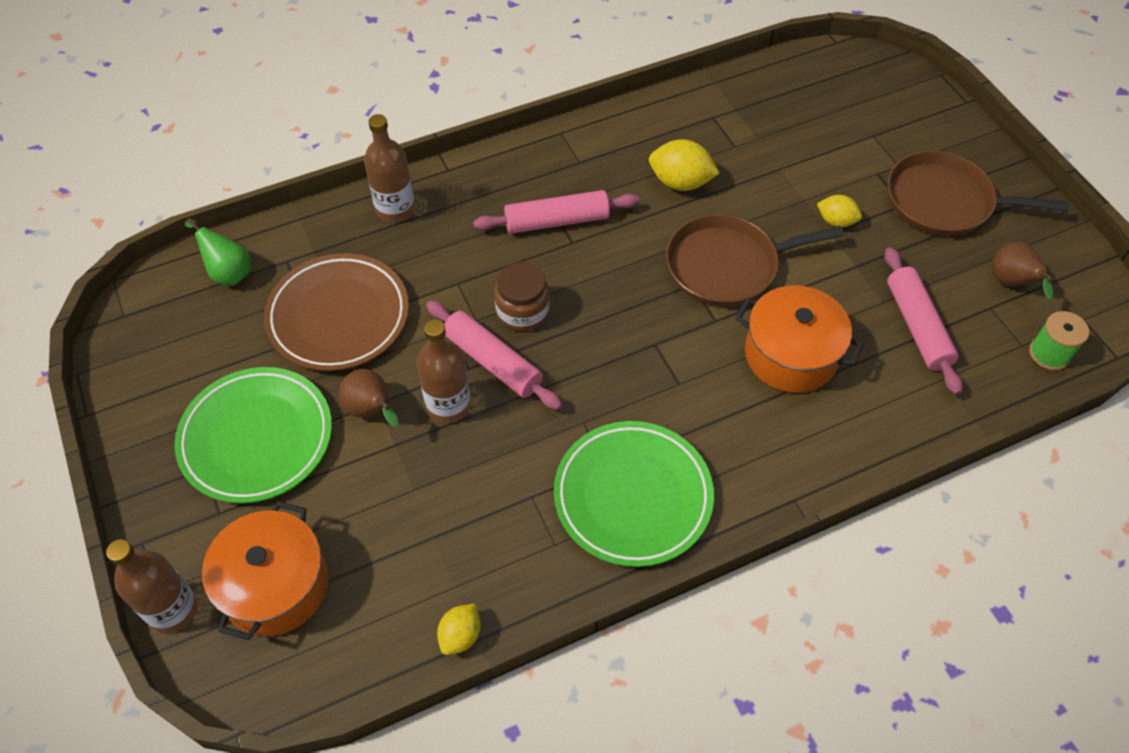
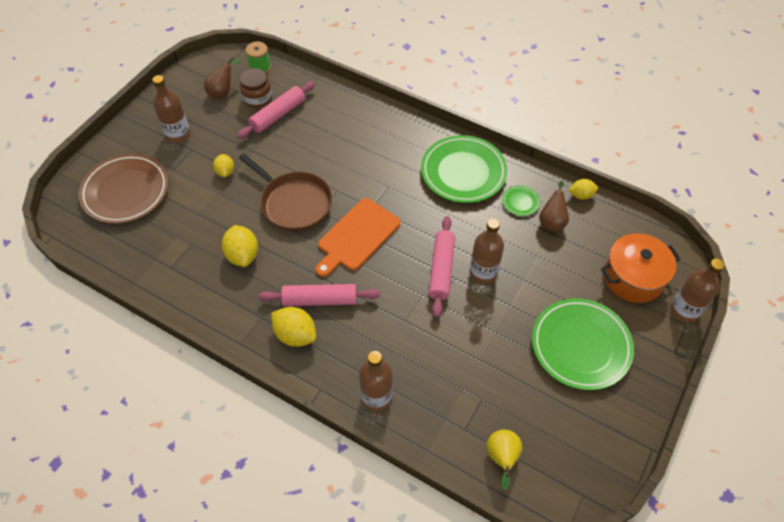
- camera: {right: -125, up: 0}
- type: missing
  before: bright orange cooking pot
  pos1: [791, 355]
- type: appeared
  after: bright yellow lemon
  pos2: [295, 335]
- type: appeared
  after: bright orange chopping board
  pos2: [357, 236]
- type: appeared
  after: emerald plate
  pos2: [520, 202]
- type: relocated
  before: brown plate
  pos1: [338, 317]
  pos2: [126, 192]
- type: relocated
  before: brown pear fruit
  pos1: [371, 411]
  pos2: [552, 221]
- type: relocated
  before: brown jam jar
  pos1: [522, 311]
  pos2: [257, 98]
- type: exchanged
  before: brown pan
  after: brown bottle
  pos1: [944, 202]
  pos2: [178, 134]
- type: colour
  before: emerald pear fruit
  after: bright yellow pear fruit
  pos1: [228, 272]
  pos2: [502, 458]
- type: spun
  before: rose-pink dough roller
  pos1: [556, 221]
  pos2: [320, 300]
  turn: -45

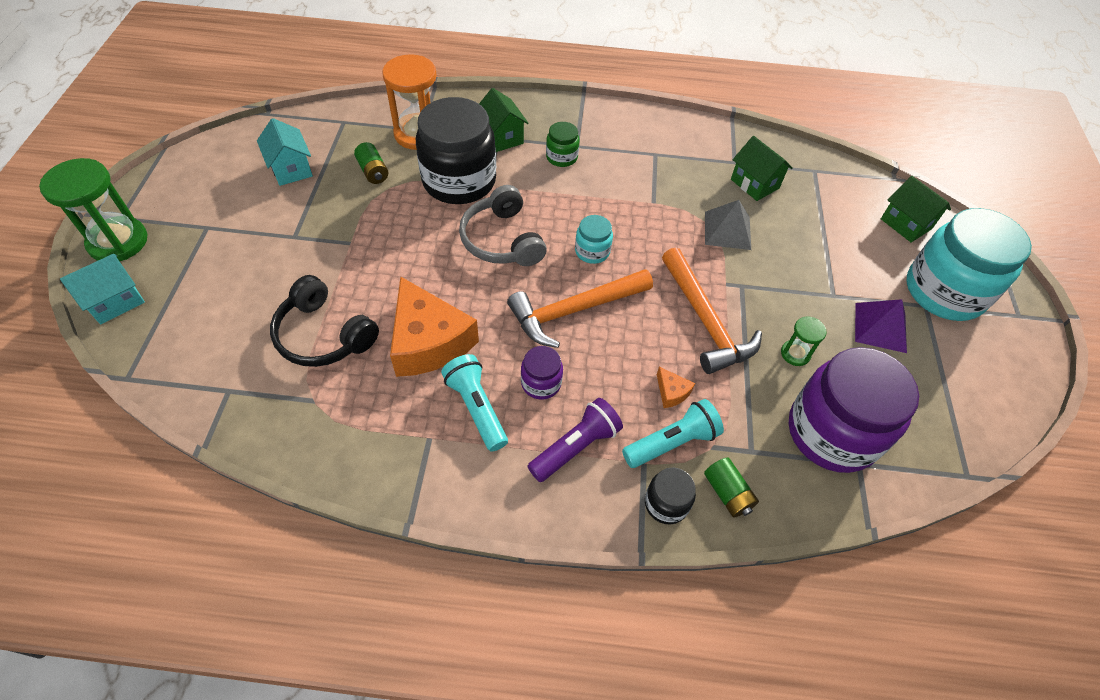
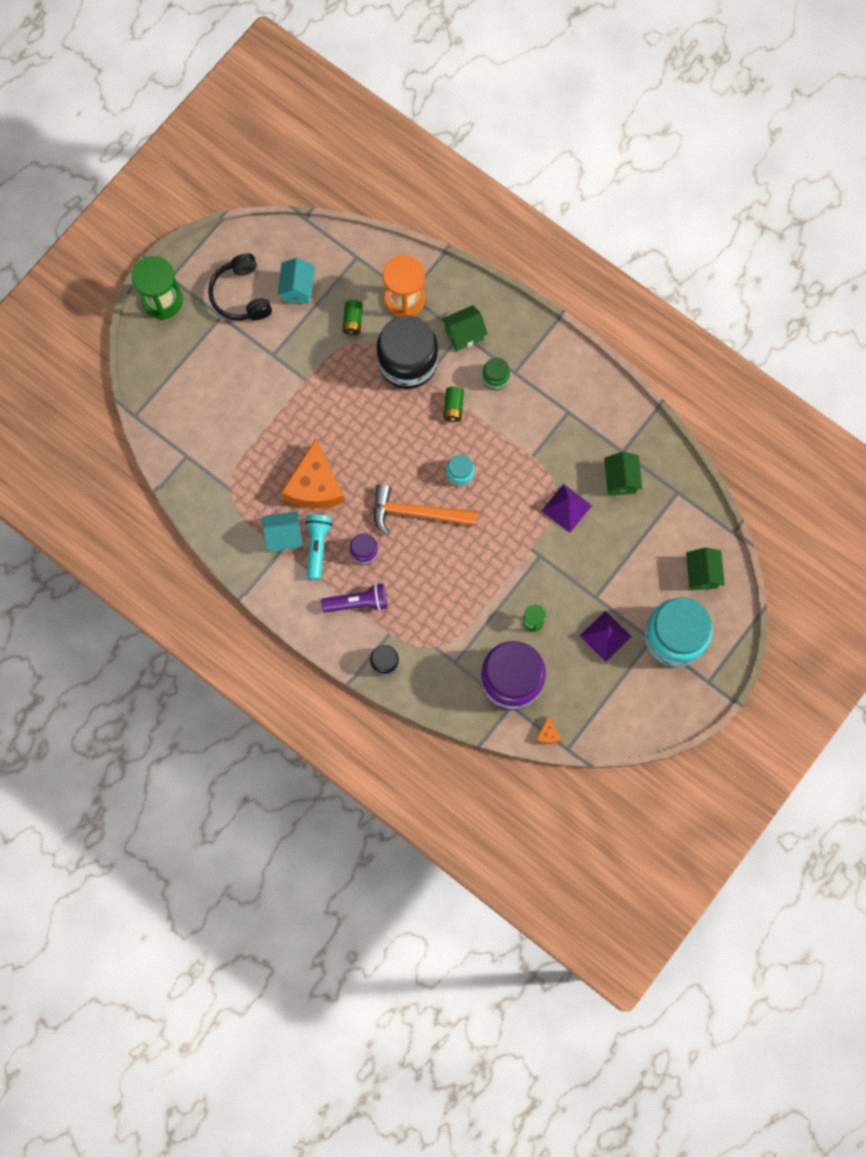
- camera: {right: 35, up: 20}
- type: missing
  before: grey over-ear headphones
  pos1: [502, 240]
- type: missing
  before: teal torch
  pos1: [672, 442]
- type: missing
  before: bright orange carpenter's hammer
  pos1: [705, 320]
- type: relocated
  before: teal toy house
  pos1: [115, 301]
  pos2: [284, 536]
- type: relocated
  before: black over-ear headphones
  pos1: [324, 335]
  pos2: [241, 295]
- type: relocated
  before: bright orange cheese wedge
  pos1: [671, 392]
  pos2: [548, 734]
- type: relocated
  before: emerald battery
  pos1: [727, 493]
  pos2: [453, 407]
- type: colour
  before: grey solid pyramid
  after: purple solid pyramid
  pos1: [727, 230]
  pos2: [566, 508]
- type: spun
  before: emerald toy house
  pos1: [501, 137]
  pos2: [464, 334]
  turn: 60

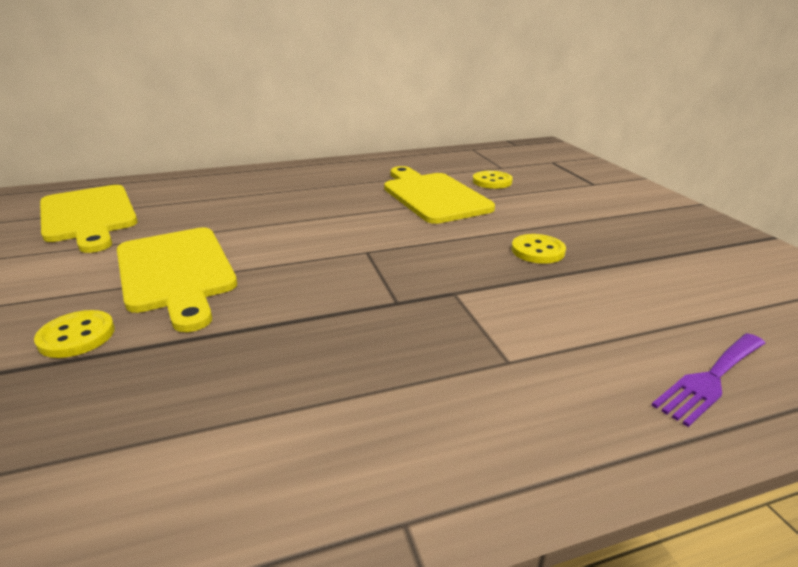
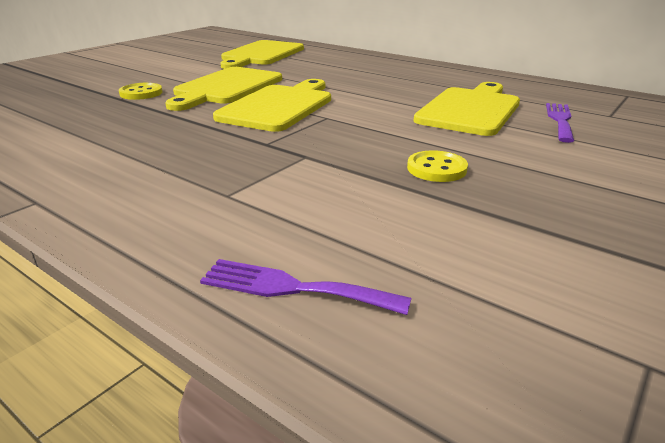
- camera: {right: 55, up: 0}
- type: appeared
  after: bright yellow chopping board
  pos2: [279, 106]
- type: exchanged
  before: bright yellow shirt button
  after: purple dinner fork
  pos1: [492, 181]
  pos2: [560, 120]

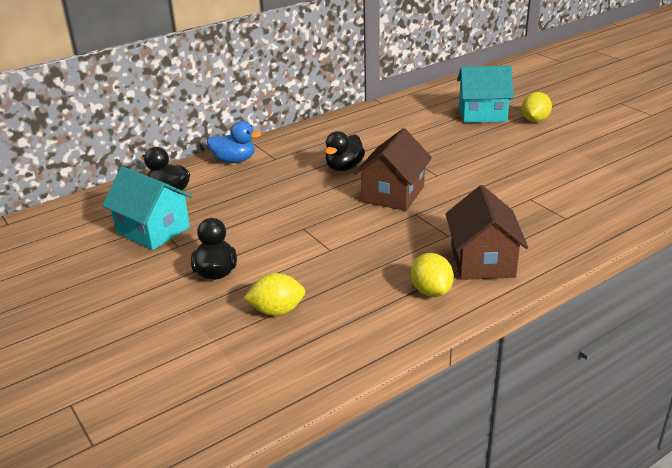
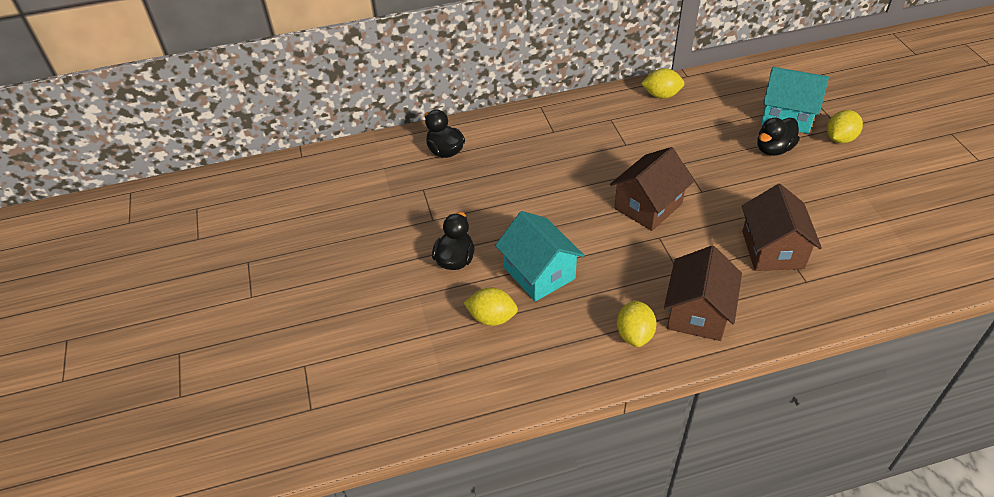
- camera: {right: 20, up: 15}
- type: missing
  before: cobalt toy duck
  pos1: [234, 160]
- type: appeared
  after: bright yellow lemon
  pos2: [661, 95]
- type: appeared
  after: brown toy house
  pos2: [772, 249]
- type: relocated
  before: teal toy house
  pos1: [153, 230]
  pos2: [539, 273]
- type: relocated
  before: black toy duck
  pos1: [344, 167]
  pos2: [773, 149]

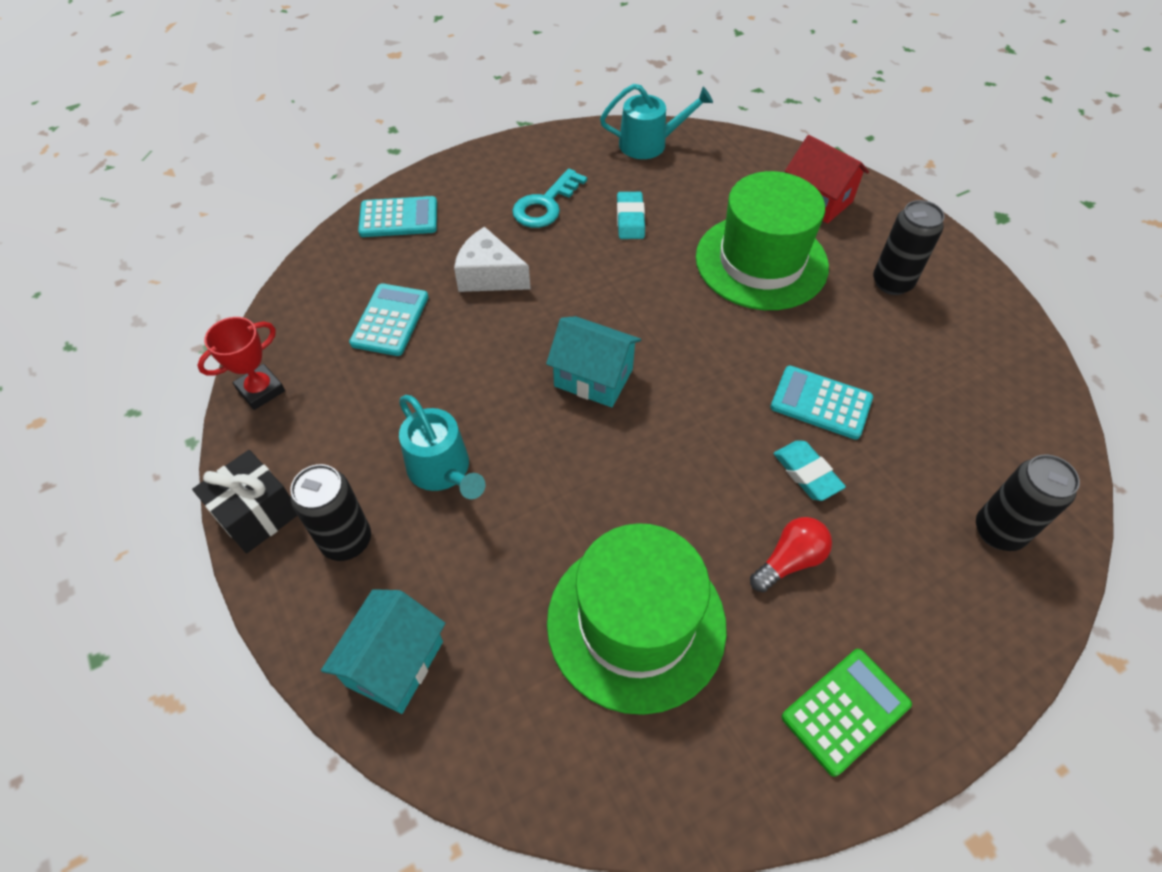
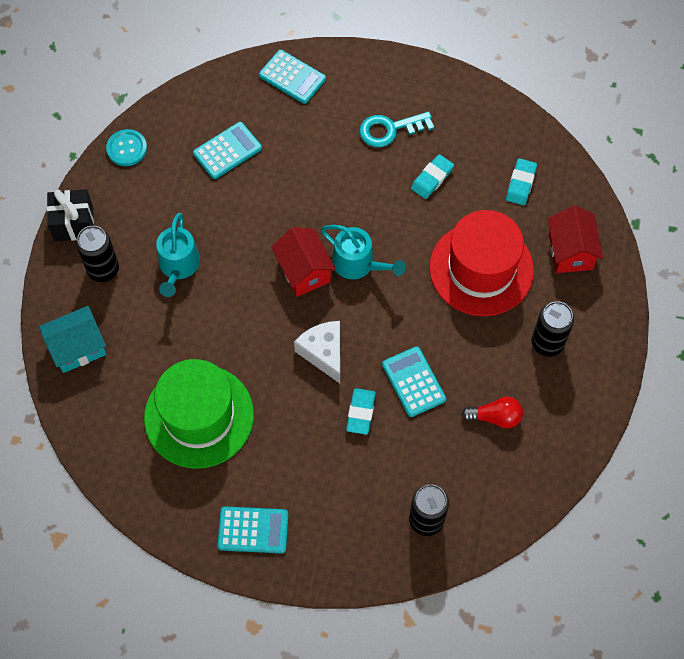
- camera: {right: 40, up: 10}
- type: appeared
  after: teal gum eraser
  pos2: [521, 184]
- type: relocated
  before: white cheese wedge
  pos1: [489, 275]
  pos2: [323, 353]
- type: relocated
  before: teal sprinkling can
  pos1: [649, 144]
  pos2: [358, 264]
- type: relocated
  before: scarlet light bulb
  pos1: [789, 561]
  pos2: [495, 417]
- type: exchanged
  before: scarlet prize cup
  after: teal shirt button
  pos1: [261, 390]
  pos2: [127, 148]
- type: colour
  before: teal toy house
  after: scarlet toy house
  pos1: [593, 378]
  pos2: [304, 271]
- type: colour
  before: emerald top hat
  after: scarlet top hat
  pos1: [761, 262]
  pos2: [481, 269]
- type: colour
  before: emerald calculator
  after: teal calculator
  pos1: [845, 710]
  pos2: [253, 530]

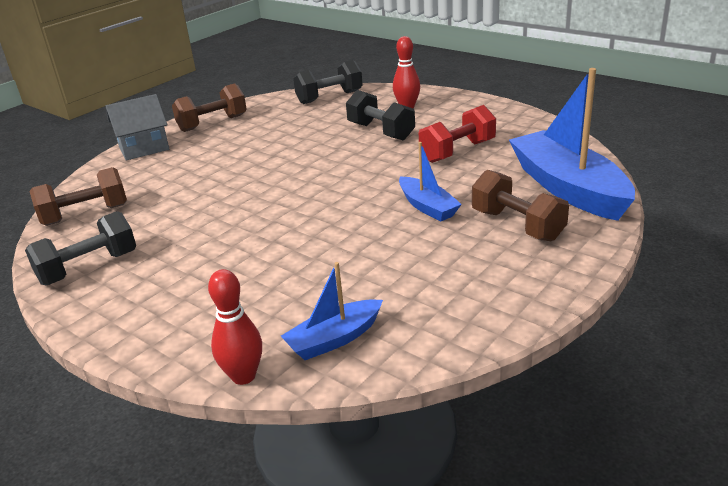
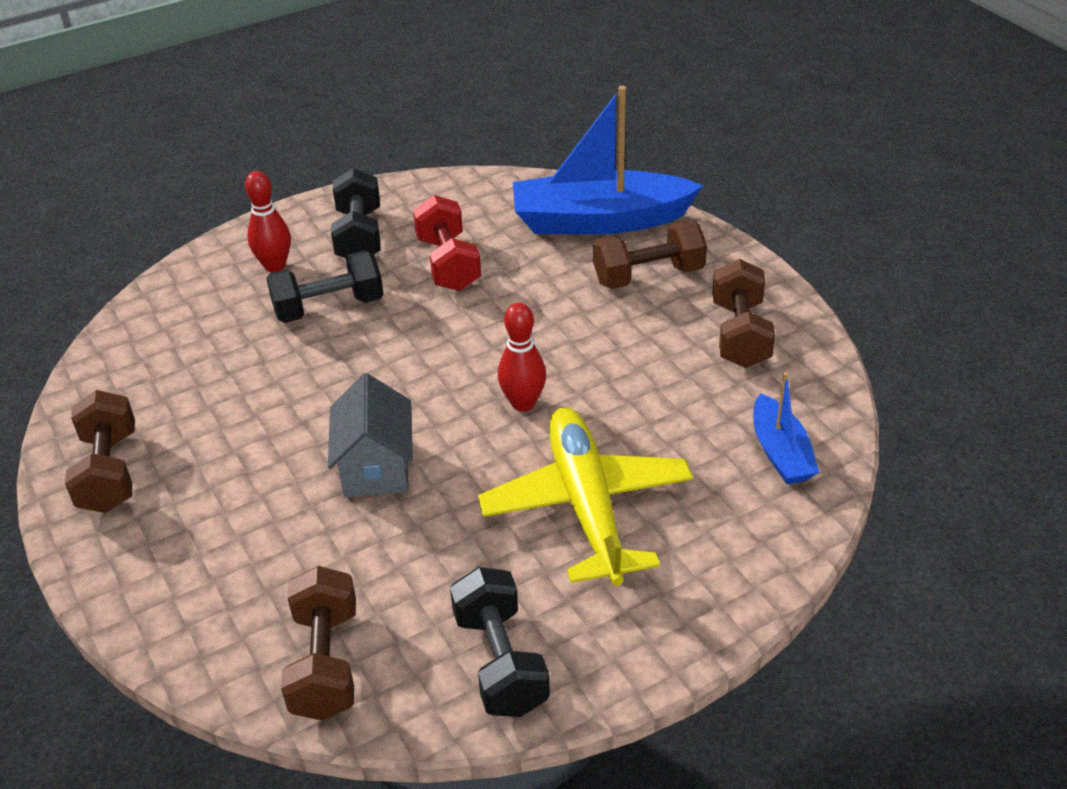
- camera: {right: -70, up: 10}
- type: missing
  before: cobalt sailboat
  pos1: [427, 207]
- type: appeared
  after: bright yellow toy plane
  pos2: [587, 506]
- type: appeared
  after: brown free weight
  pos2: [740, 334]
- type: relocated
  before: grey toy house
  pos1: [144, 148]
  pos2: [376, 467]
- type: relocated
  before: scarlet skittle
  pos1: [243, 376]
  pos2: [523, 403]
- type: relocated
  before: black free weight
  pos1: [329, 97]
  pos2: [359, 236]

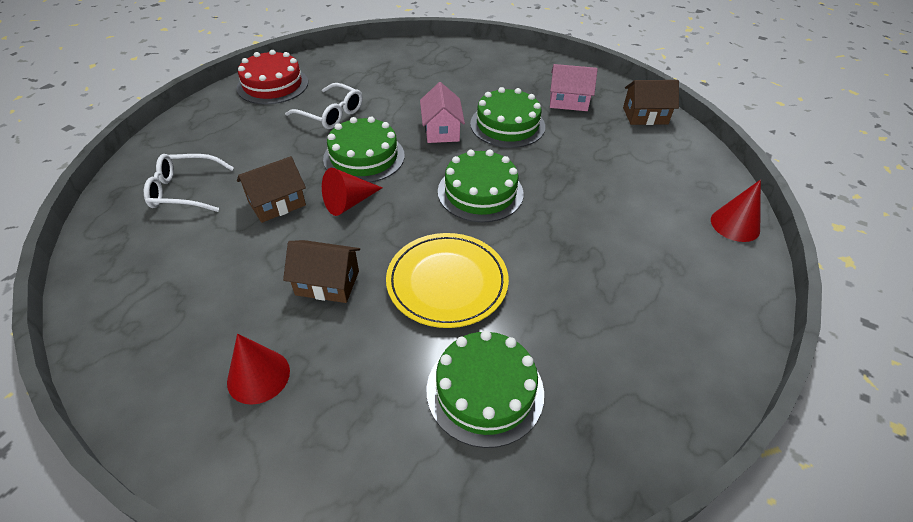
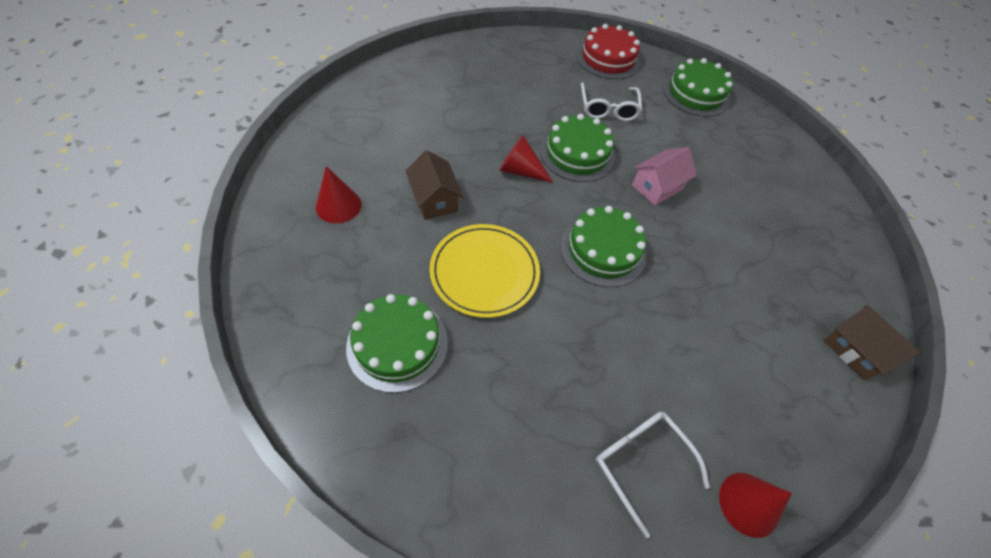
- camera: {right: 55, up: 10}
- type: missing
  before: brown toy house
  pos1: [277, 203]
- type: missing
  before: rose-pink toy house
  pos1: [568, 101]
- type: relocated
  before: white glasses
  pos1: [184, 191]
  pos2: [641, 462]
- type: relocated
  before: emerald layer cake
  pos1: [507, 125]
  pos2: [696, 94]

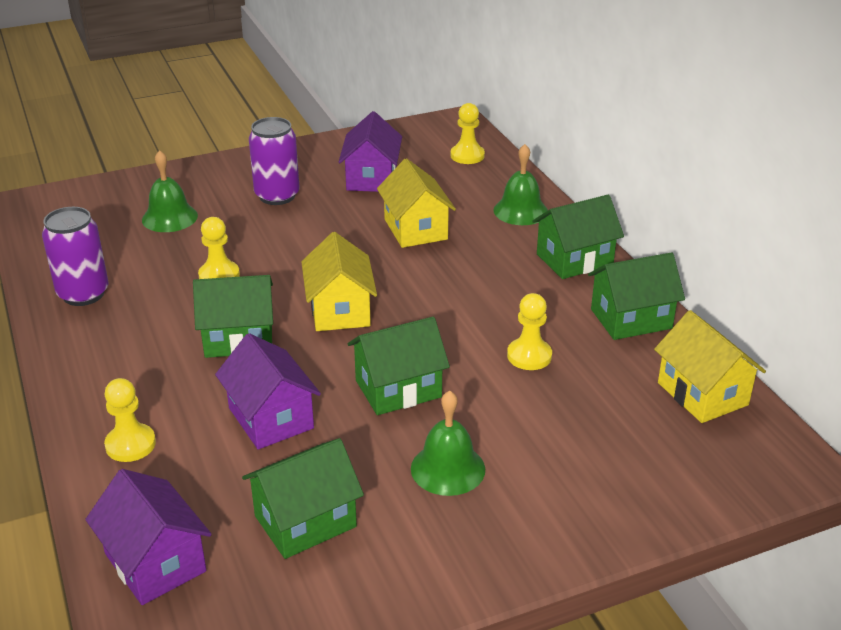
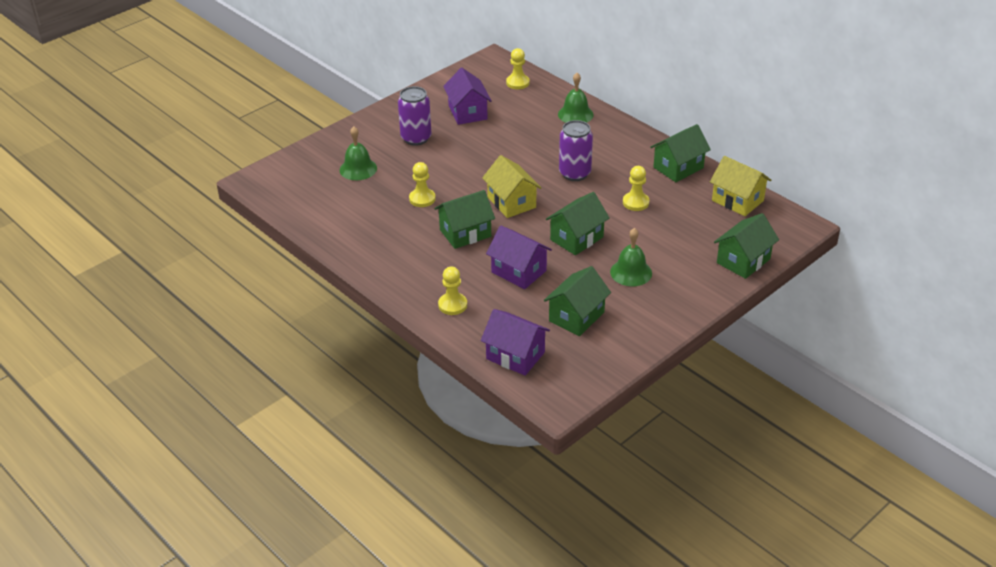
- camera: {right: -20, up: 5}
- type: missing
  before: bright yellow toy house
  pos1: [415, 229]
- type: relocated
  before: purple soda can
  pos1: [83, 294]
  pos2: [575, 173]
- type: relocated
  before: emerald toy house
  pos1: [574, 259]
  pos2: [743, 261]

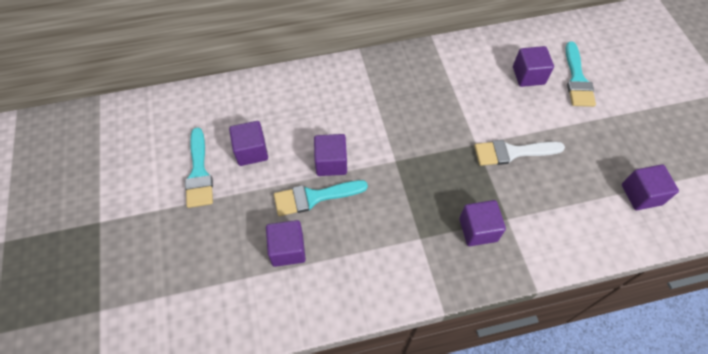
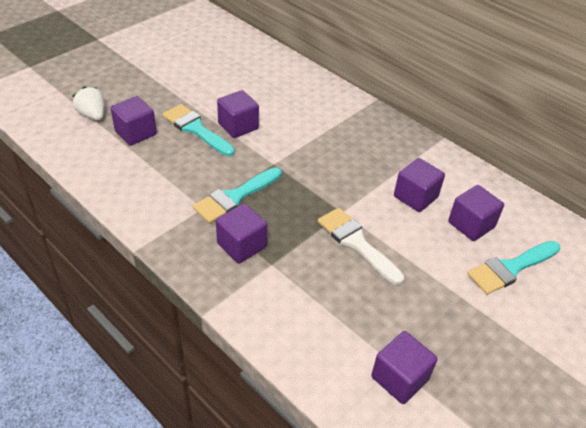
- camera: {right: 55, up: -15}
- type: appeared
  after: white berry
  pos2: [92, 115]
- type: relocated
  before: teal brush
  pos1: [199, 173]
  pos2: [235, 197]
- type: relocated
  before: purple solid cube
  pos1: [251, 151]
  pos2: [415, 197]

